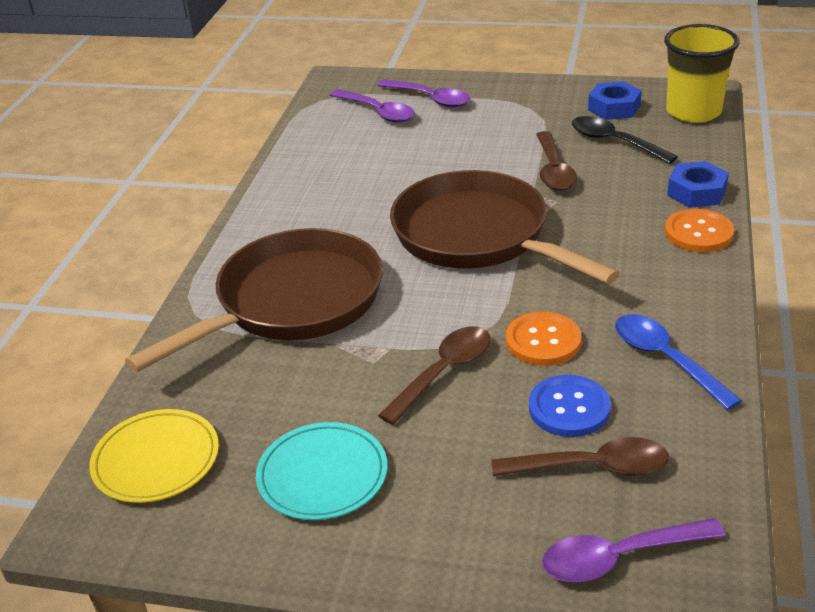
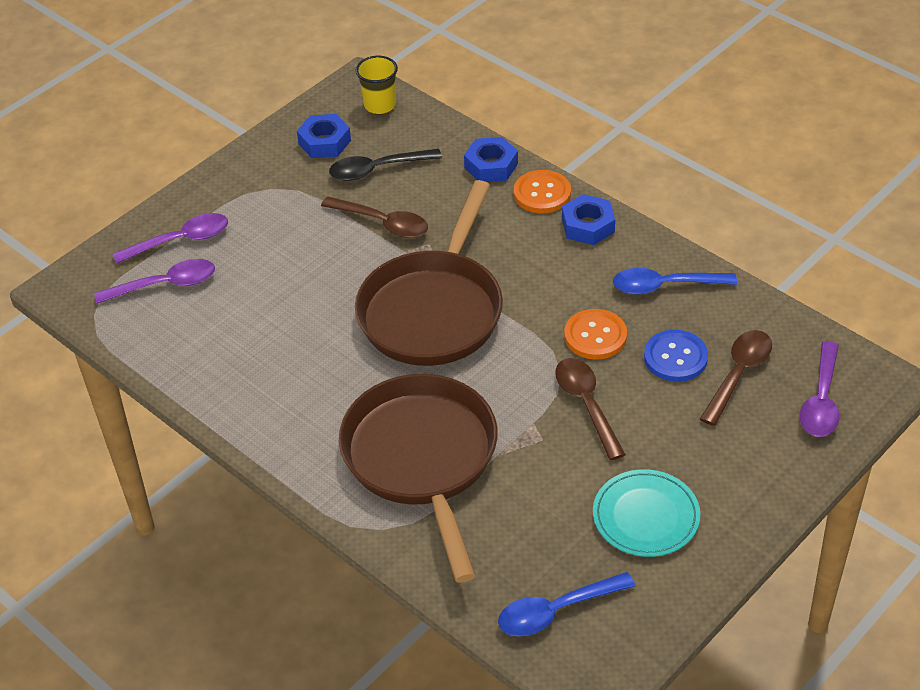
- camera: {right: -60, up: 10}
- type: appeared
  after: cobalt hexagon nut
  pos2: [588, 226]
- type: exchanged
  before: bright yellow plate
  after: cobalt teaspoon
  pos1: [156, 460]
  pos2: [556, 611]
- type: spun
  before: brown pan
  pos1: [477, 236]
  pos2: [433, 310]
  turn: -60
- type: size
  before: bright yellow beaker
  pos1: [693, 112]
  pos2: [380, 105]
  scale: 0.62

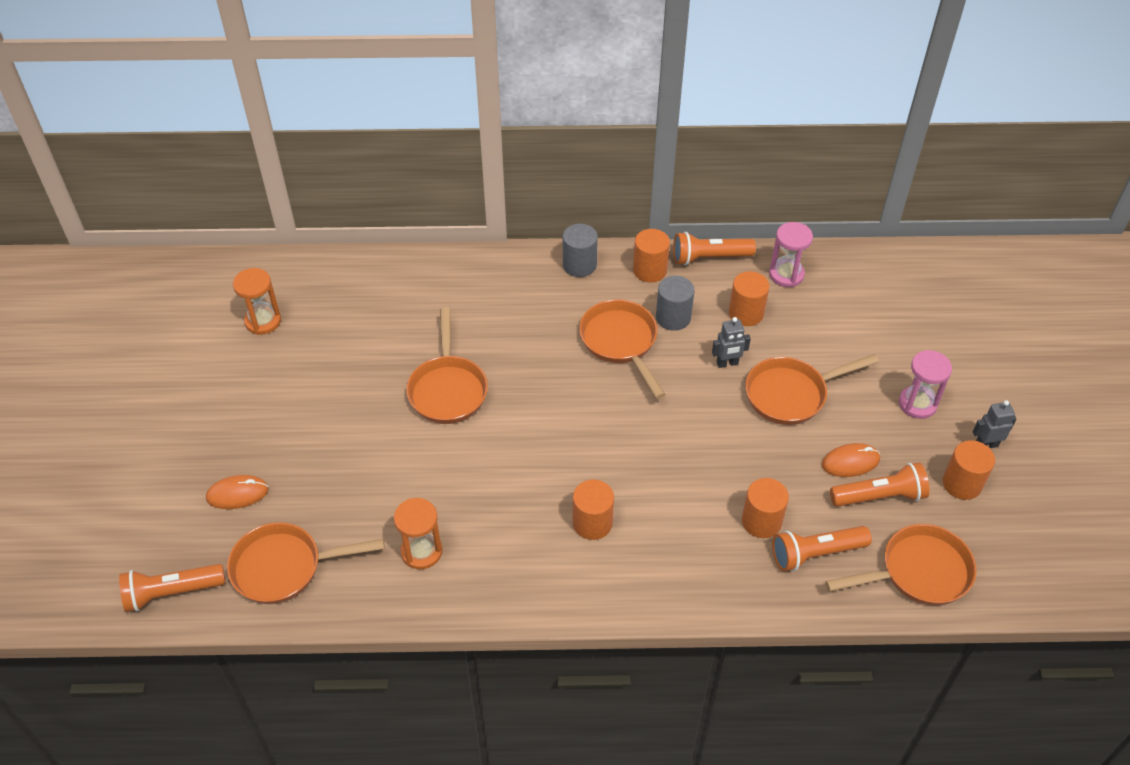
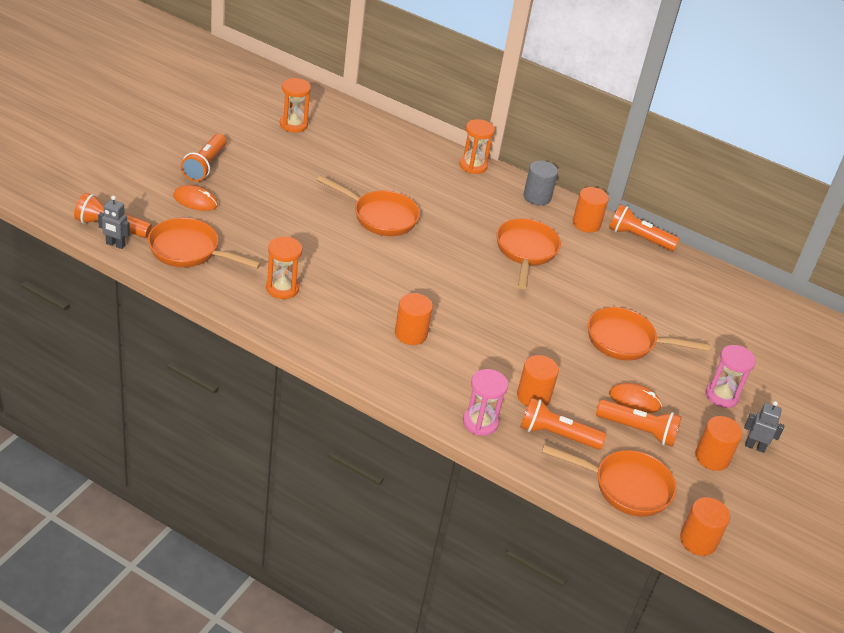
- camera: {right: 25, up: -10}
- type: missing
  before: grey cylinder
  pos1: [673, 317]
- type: appeared
  after: bright orange torch
  pos2: [205, 165]
- type: appeared
  after: bright orange sand timer
  pos2: [473, 166]
- type: relocated
  before: grey robot figure
  pos1: [727, 363]
  pos2: [115, 244]
- type: relocated
  before: bright orange cylinder
  pos1: [746, 313]
  pos2: [698, 541]
- type: relocated
  before: rose-pink sand timer
  pos1: [786, 274]
  pos2: [480, 422]
- type: spun
  before: bright orange pan
  pos1: [448, 389]
  pos2: [380, 216]
  turn: -90

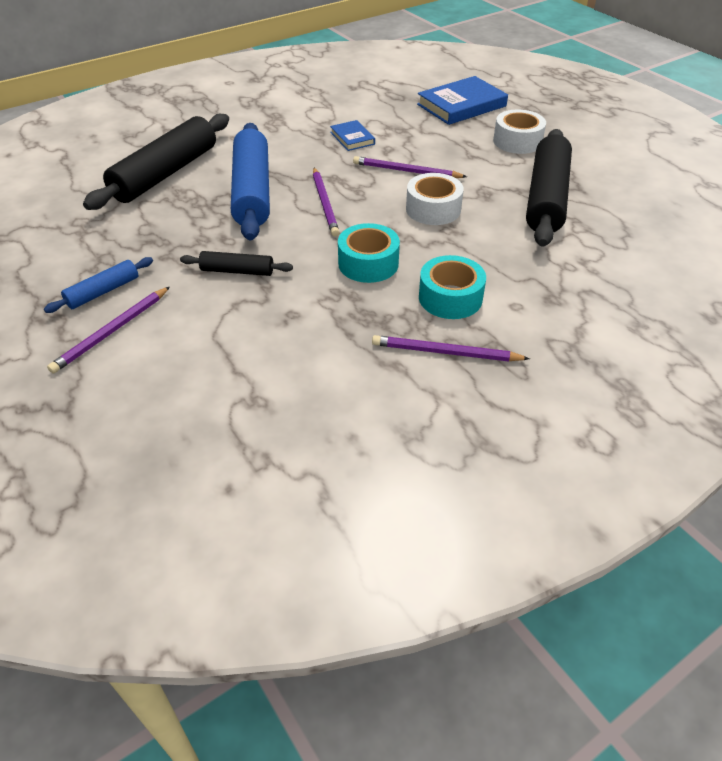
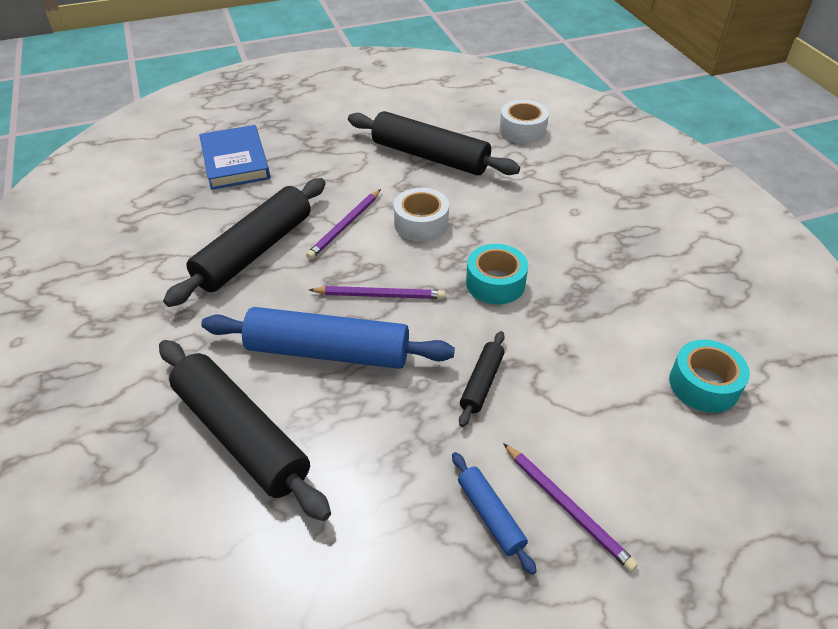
- camera: {right: -75, up: 0}
- type: missing
  before: purple pencil
  pos1: [445, 352]
- type: relocated
  before: teal sticky tape
  pos1: [450, 298]
  pos2: [703, 384]
- type: relocated
  before: white sticky tape
  pos1: [517, 141]
  pos2: [522, 130]
- type: exchanged
  before: cobalt hardback
  after: black dough roller
  pos1: [352, 138]
  pos2: [254, 251]

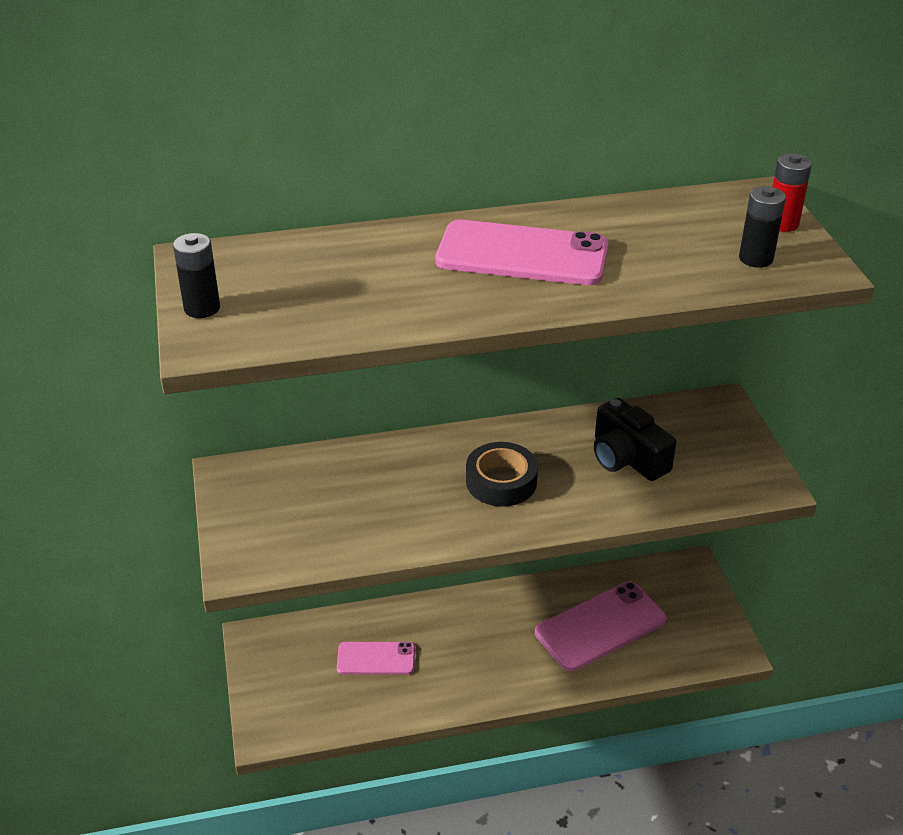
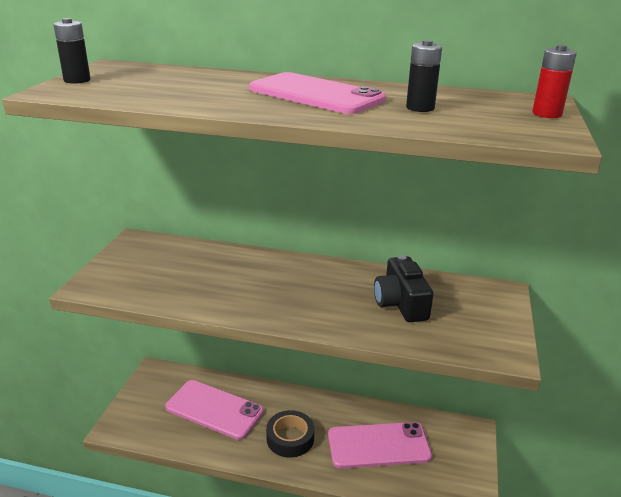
- camera: {right: 25, up: -10}
- type: relocated
  before: black sticky tape
  pos1: [501, 481]
  pos2: [290, 438]
- type: relocated
  before: black battery
  pos1: [756, 259]
  pos2: [420, 108]
- type: size
  before: rose-pink phone
  pos1: [376, 659]
  pos2: [214, 409]
  scale: 1.68

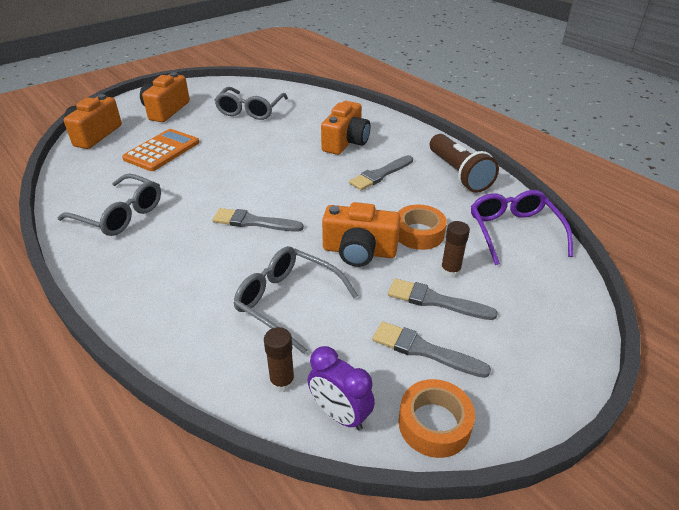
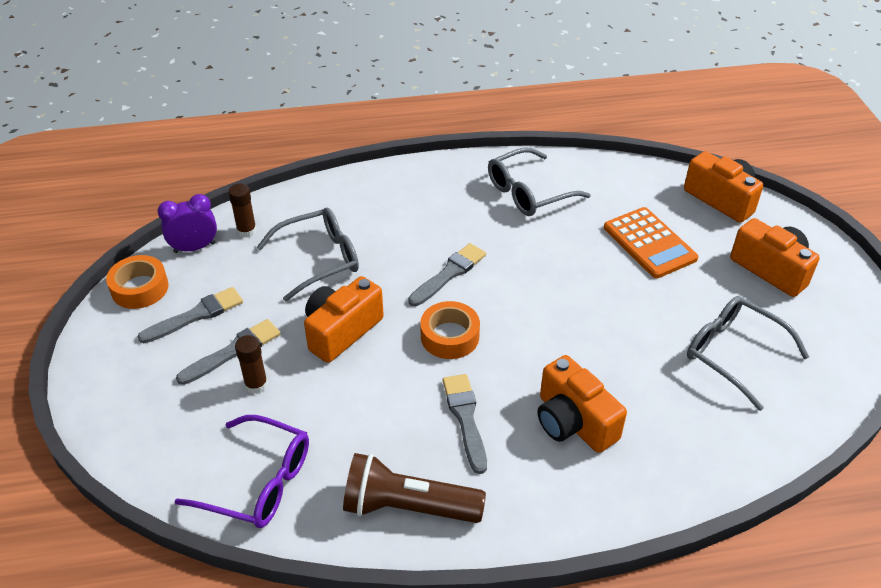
- camera: {right: 120, up: 5}
- type: relocated
  before: bright orange sticky tape
  pos1: [419, 233]
  pos2: [450, 336]

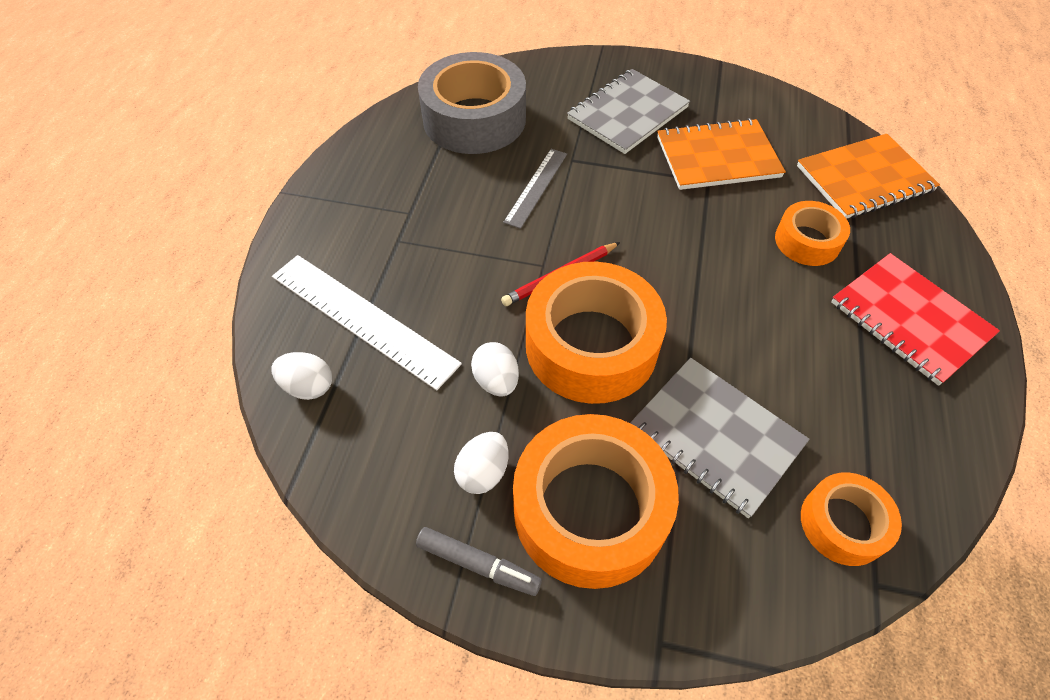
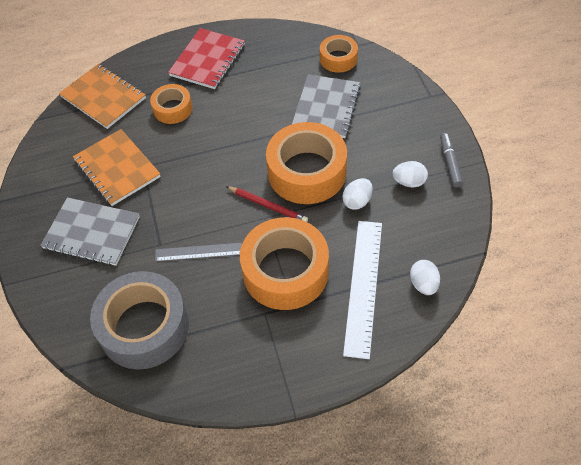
- camera: {right: -115, up: 0}
- type: relocated
  before: bright orange sticky tape
  pos1: [590, 509]
  pos2: [285, 271]

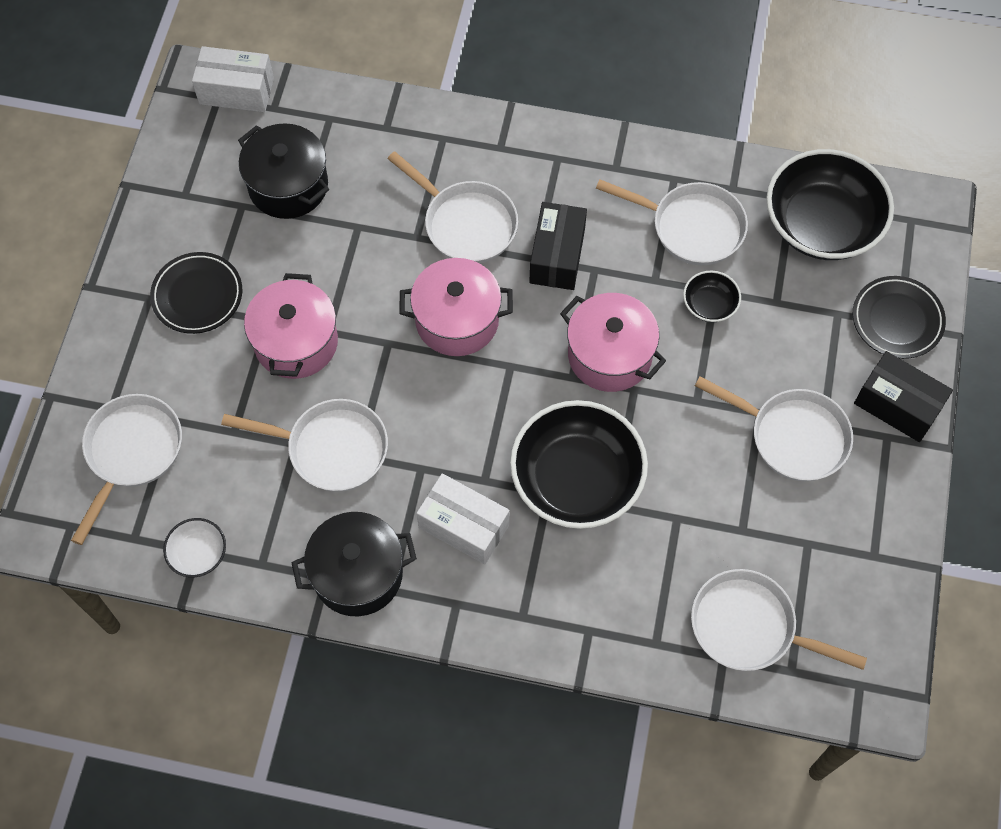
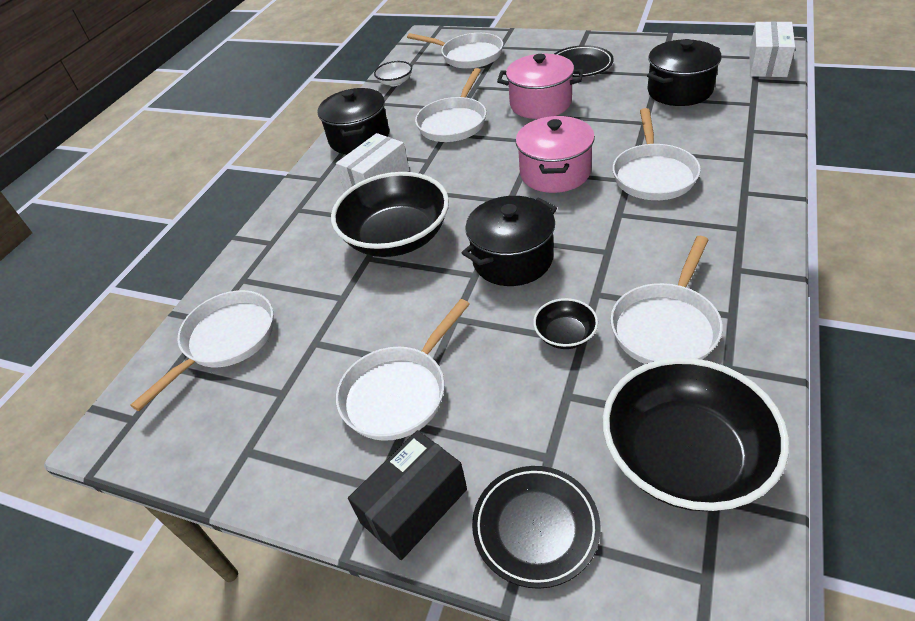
- camera: {right: 105, up: -20}
- type: missing
  before: black package
  pos1: [557, 256]
- type: colour
  before: rose-pink cooking pot
  after: black cooking pot
  pos1: [609, 355]
  pos2: [512, 259]
- type: spun
  before: white pan
  pos1: [466, 224]
  pos2: [653, 174]
  turn: -45

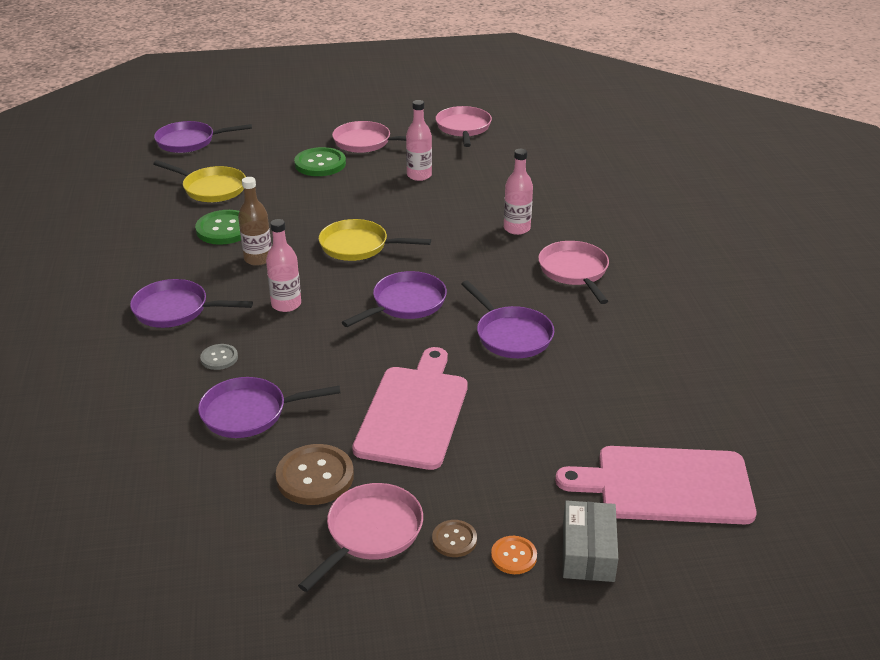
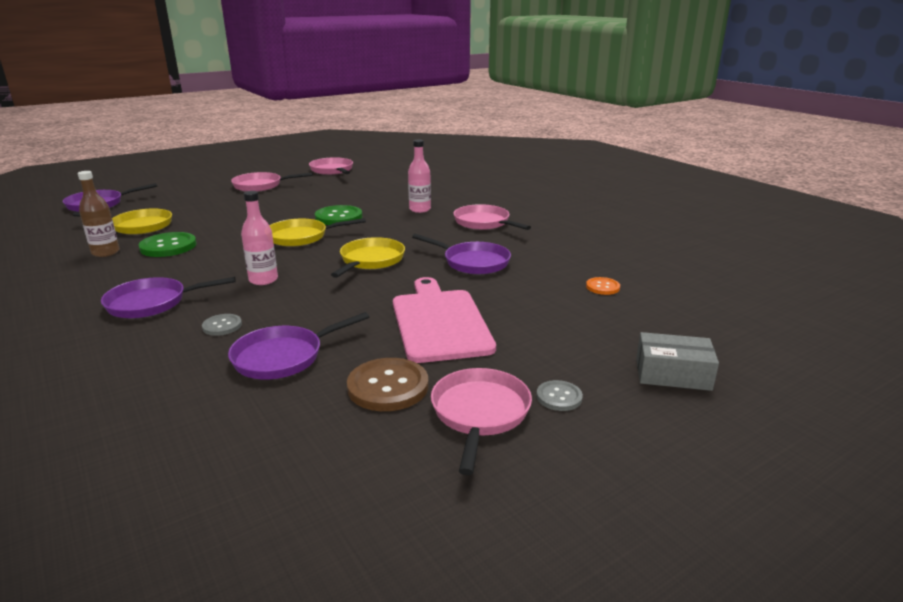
- camera: {right: -25, up: -10}
- type: missing
  before: rose-pink bottle
  pos1: [419, 175]
- type: missing
  before: rose-pink chopping board
  pos1: [666, 485]
- type: relocated
  before: brown bottle
  pos1: [258, 259]
  pos2: [105, 252]
- type: relocated
  before: emerald shirt button
  pos1: [320, 164]
  pos2: [338, 217]
- type: relocated
  before: bright orange shirt button
  pos1: [513, 556]
  pos2: [602, 287]
- type: colour
  before: purple pan
  after: bright yellow pan
  pos1: [405, 303]
  pos2: [370, 261]
- type: colour
  before: brown shirt button
  after: grey shirt button
  pos1: [454, 539]
  pos2: [559, 397]
- type: spun
  before: grey package
  pos1: [588, 552]
  pos2: [672, 374]
  turn: -60

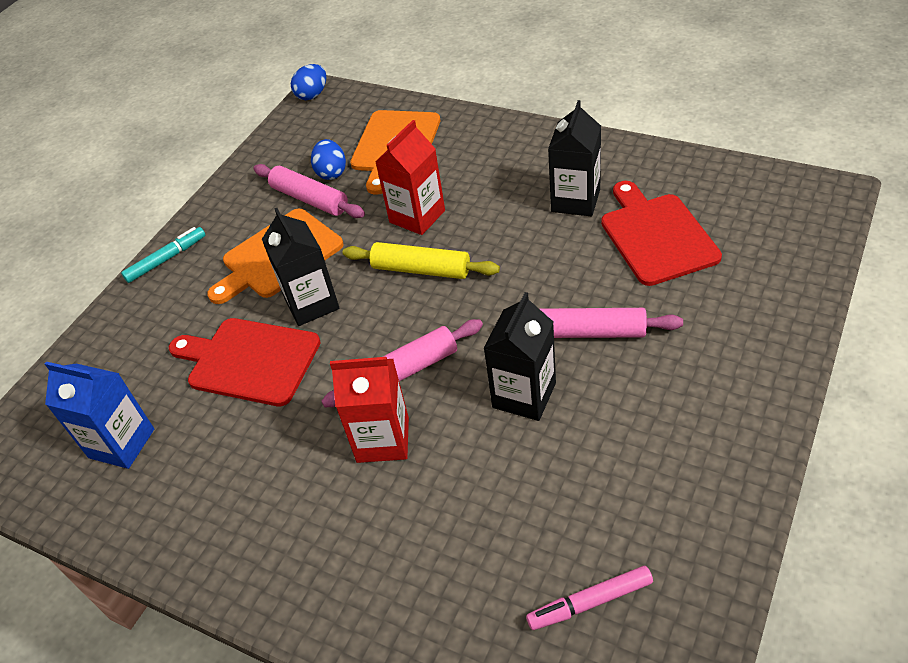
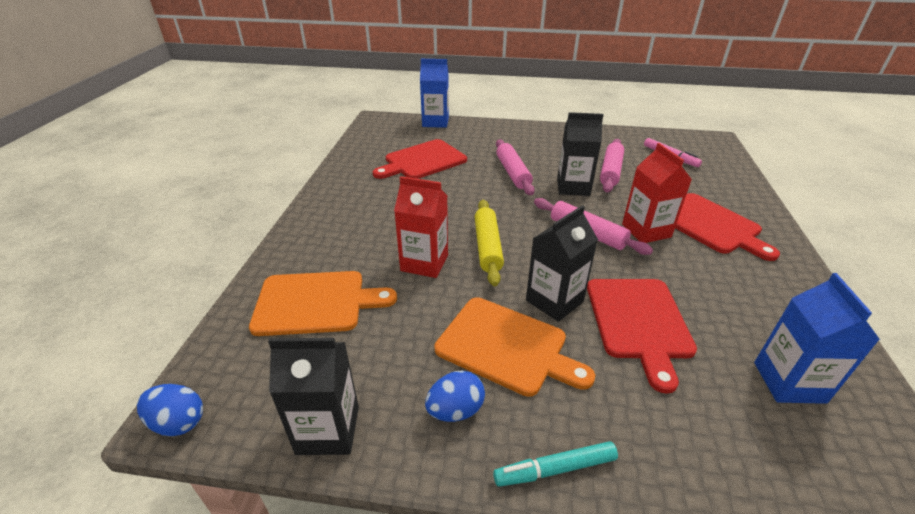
- camera: {right: -115, up: -10}
- type: appeared
  after: cobalt carton
  pos2: [435, 122]
- type: appeared
  after: scarlet chopping board
  pos2: [710, 225]
- type: relocated
  before: rose-pink dough roller
  pos1: [310, 199]
  pos2: [610, 171]
- type: relocated
  before: cobalt egg
  pos1: [331, 172]
  pos2: [455, 410]
- type: relocated
  before: black carton
  pos1: [575, 200]
  pos2: [328, 430]
- type: spun
  before: teal marker pen
  pos1: [166, 259]
  pos2: [555, 469]
  turn: -45

